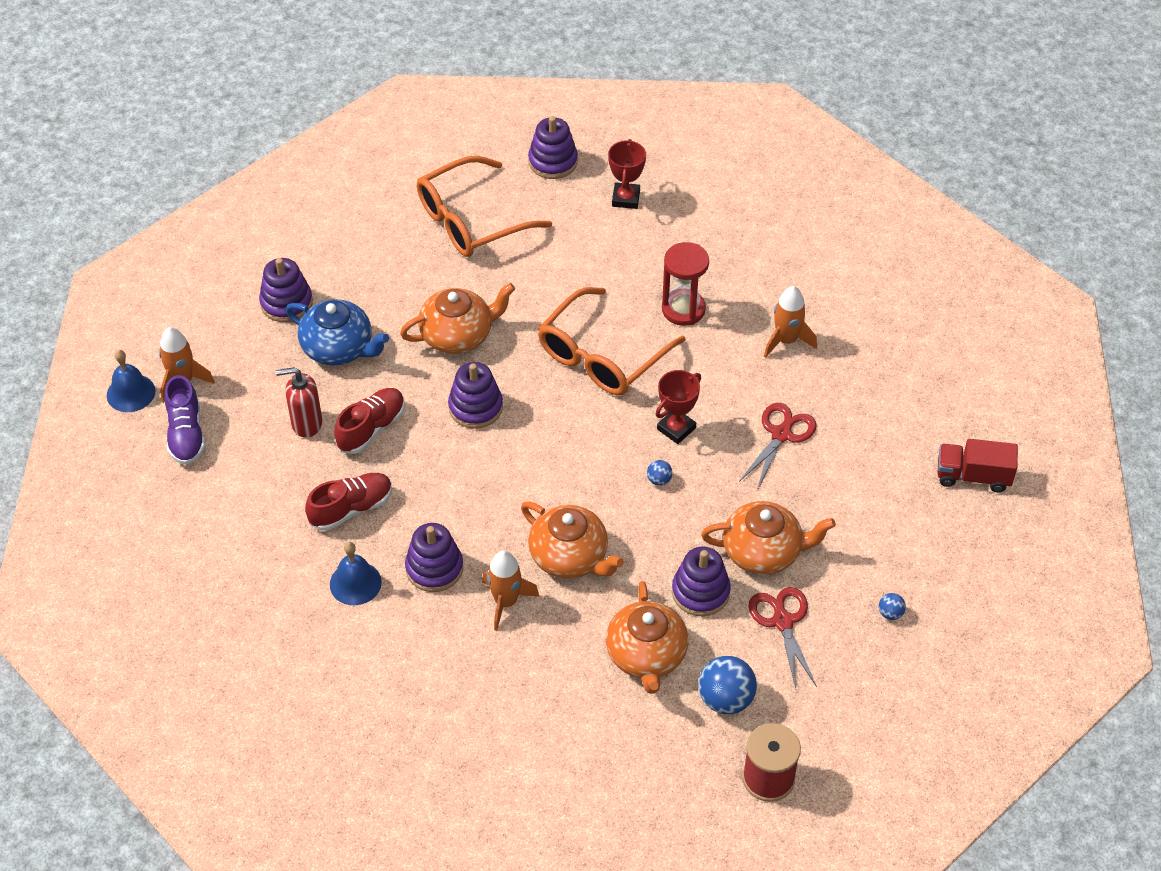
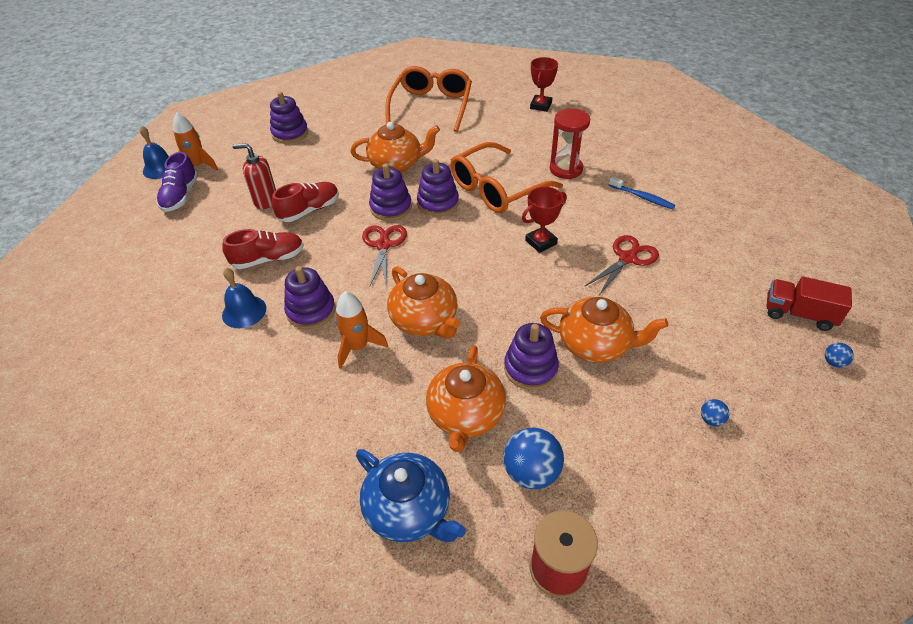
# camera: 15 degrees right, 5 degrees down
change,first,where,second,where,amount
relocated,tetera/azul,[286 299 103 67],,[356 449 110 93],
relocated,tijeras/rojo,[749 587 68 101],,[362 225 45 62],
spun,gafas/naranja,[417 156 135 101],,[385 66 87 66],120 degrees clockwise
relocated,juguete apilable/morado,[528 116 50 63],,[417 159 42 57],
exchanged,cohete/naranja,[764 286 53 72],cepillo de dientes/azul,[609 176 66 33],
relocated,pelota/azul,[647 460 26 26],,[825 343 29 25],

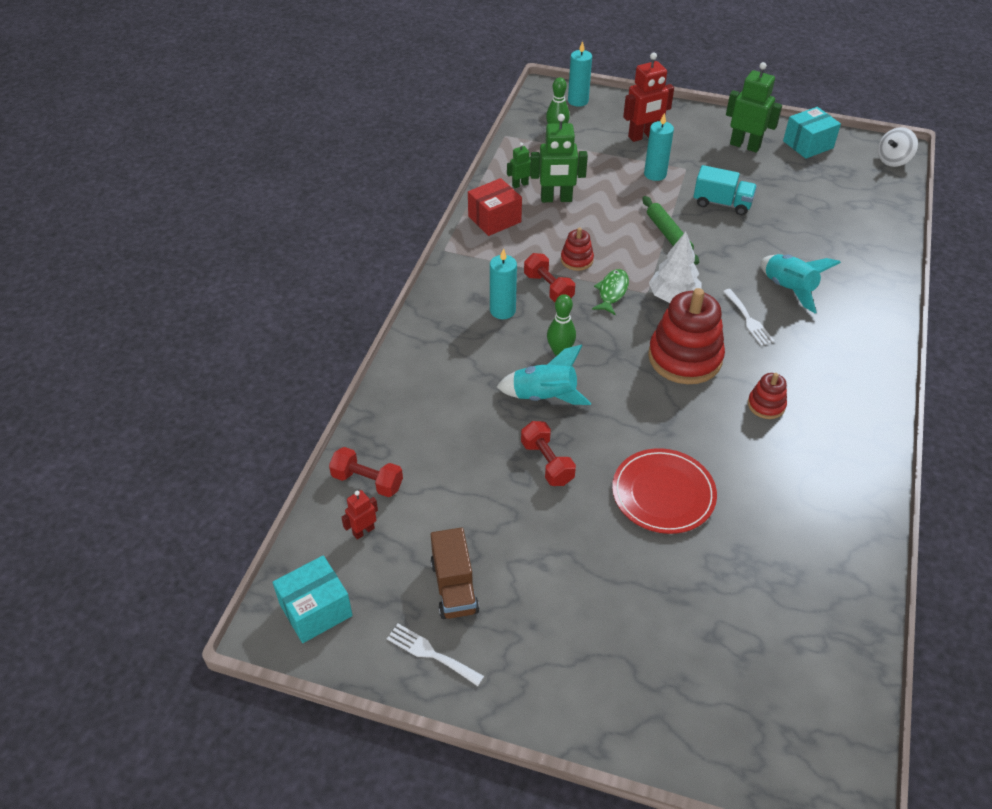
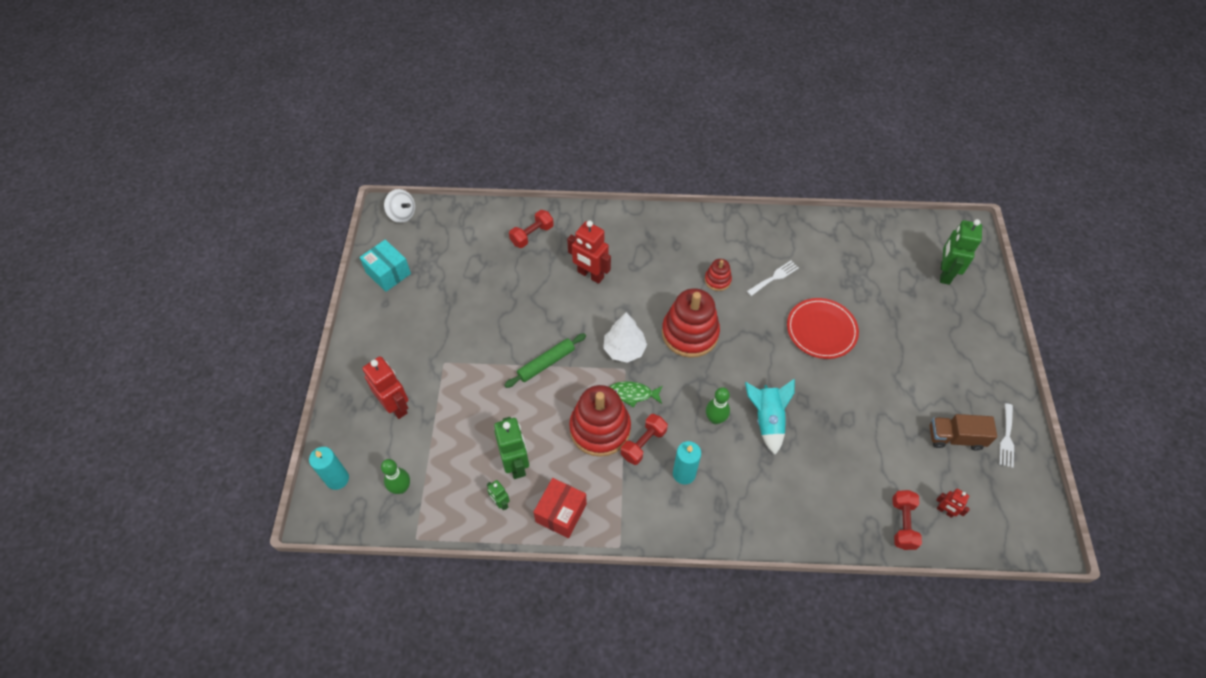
# camera: 105 degrees left, 10 degrees up
change,first,where,second,where,amount
relocated,mancuerna/rojo,[521 421 55 65],,[509 210 45 38],
spun,caja/rojo,[468 178 54 58],,[534 478 53 60],75 degrees clockwise
exchanged,cohete/turquesa,[761 254 80 59],robot/rojo,[567 221 44 63],
size,juguete apilable/rojo,[561 227 33 44],,[569 385 62 72],x2.05
relocated,tenedor/blanco,[723 289 52 57],,[747 261 52 35],
spun,camión/marrón,[430 528 49 91],,[930 414 67 36],150 degrees counterclockwise
relocated,robot/verde,[726 62 56 91],,[940 219 42 66],
missing,caja/turquesa,[273 555 80 88],,,
missing,vela/turquesa,[644 113 30 68],,,
missing,camión/turquesa,[693 165 64 50],,,

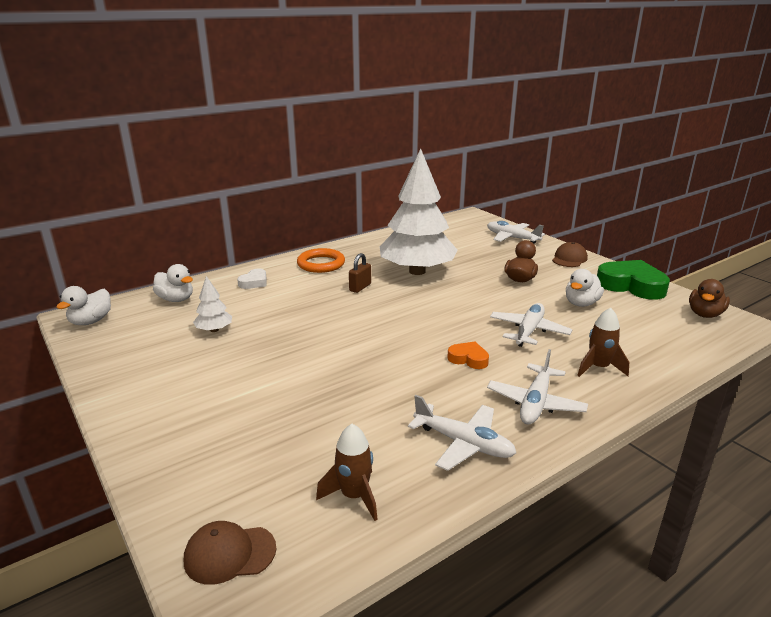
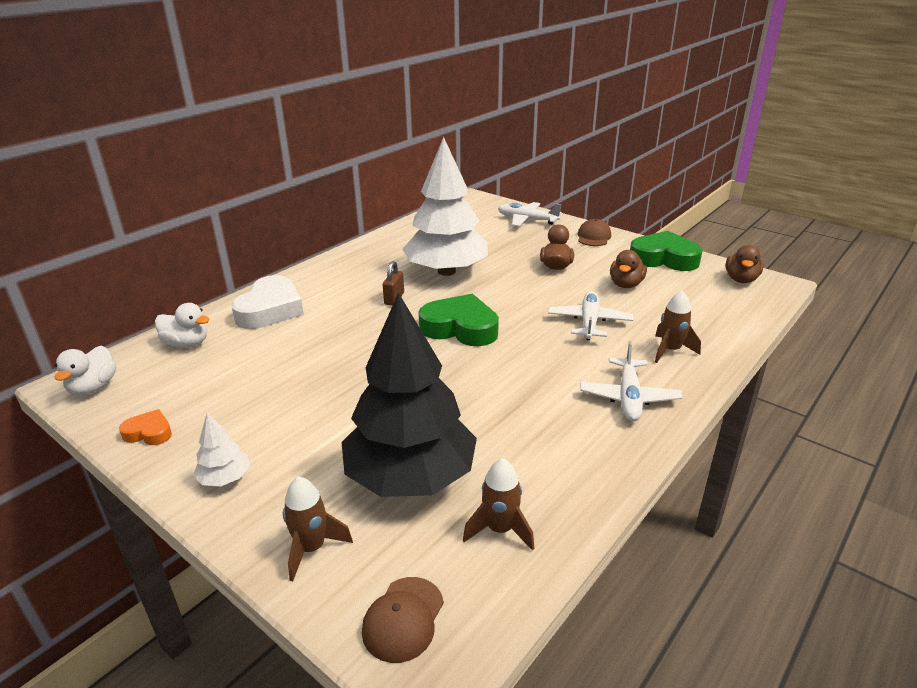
# camera: 15 degrees left, 5 degrees up
change,first,where,second,where,amount
relocated,corazón/naranja,[447 341 42 28],,[119 409 53 36],
relocated,árbol/blanco,[193 276 39 56],,[193 413 57 73],
size,corazón/blanco,[237 269 30 20],,[231 275 73 54],x2.01
appeared,,,cohete/marrón,[283 477 70 104],
appeared,,,árbol/negro,[342 293 135 204],
spun,gorra/marrón,[184 521 92 64],,[362 577 82 86],45 degrees counterclockwise
appeared,,,corazón/verde,[418 294 81 52],
colour,pato/blanco,[566 269 38 38],pato/marrón,[610 250 37 38],
missing,anillo/naranja,[297 248 48 25],,,
missing,avión/blanco,[408 395 108 76],,,

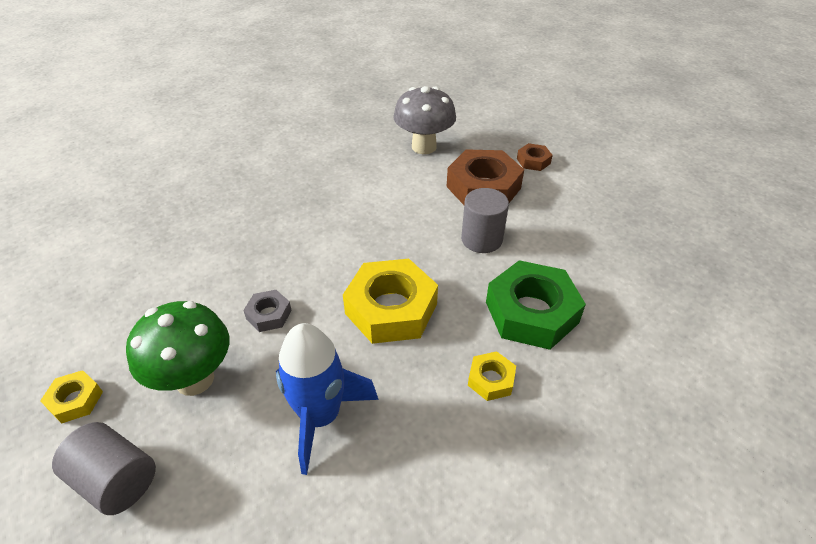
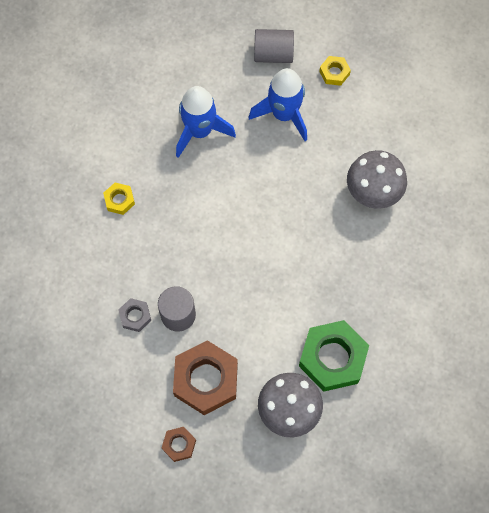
# camera: 150 degrees right, 25 degrees up
change,first,where,second,where,amount
relocated,tuerca/gris,[243 290 49 42],,[118 298 33 34],
exchanged,seta/verde,[126 301 103 95],cohete/azul,[249 68 58 73],
relocated,tuerca/verde,[486 260 100 90],,[299 320 70 72],
appeared,,,seta/gris,[347 150 60 59],
missing,tuerca/amarillo,[343 259 95 85],,,

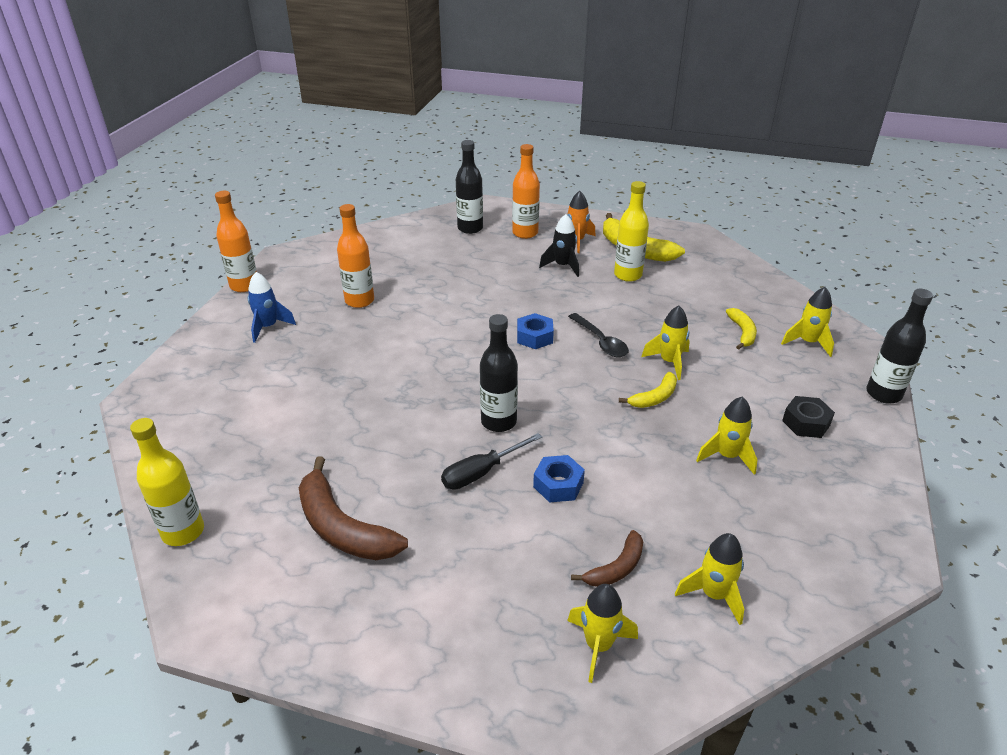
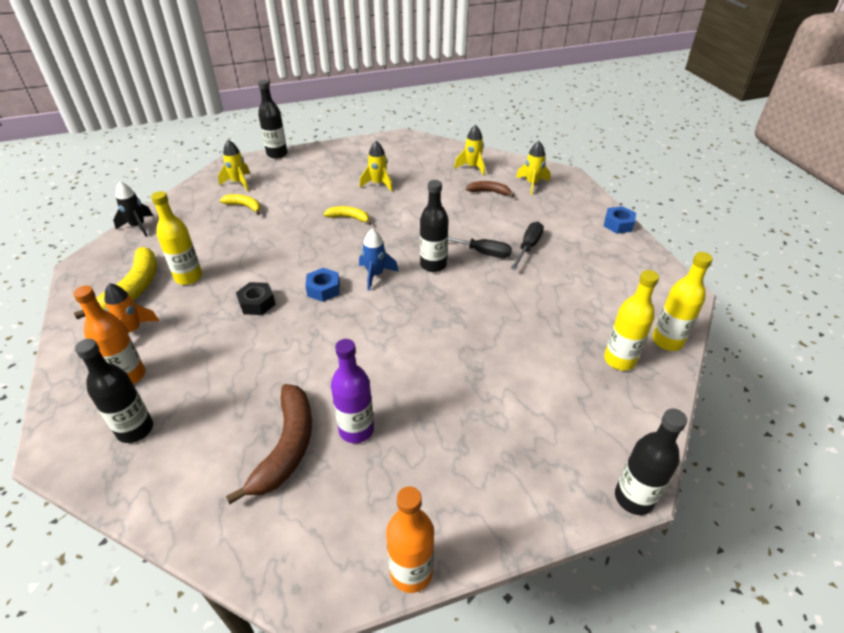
# camera: 125 degrees left, 5 degrees up
change,first,where,second,where,amount
relocated,cohete/negro,[539 214 40 63],,[113 182 40 55],
spun,plátano/amarillo,[726 308 31 42],,[220 194 41 21],60 degrees clockwise
relocated,plátano/marrón,[299 457 109 103],,[226 384 86 120],
relocated,tuerca/negro,[782 396 53 42],,[236 282 40 33],
colour,botella/naranja,[337 204 37 104],botella/morado,[331 339 43 104],
relocated,cohete/azul,[248 272 48 71],,[359 228 40 63],
appeared,,,destornillador/negro,[511 222 33 48],
relocated,tuerca/azul,[533 455 52 48],,[604 206 32 28],
appeared,,,botella/amarillo,[604 270 55 101],
appeared,,,botella/negro,[615 409 72 106],
missing,cuchara/negro,[568 313 61 44],,,
missing,cohete/amarillo,[641 305 49 75],,,

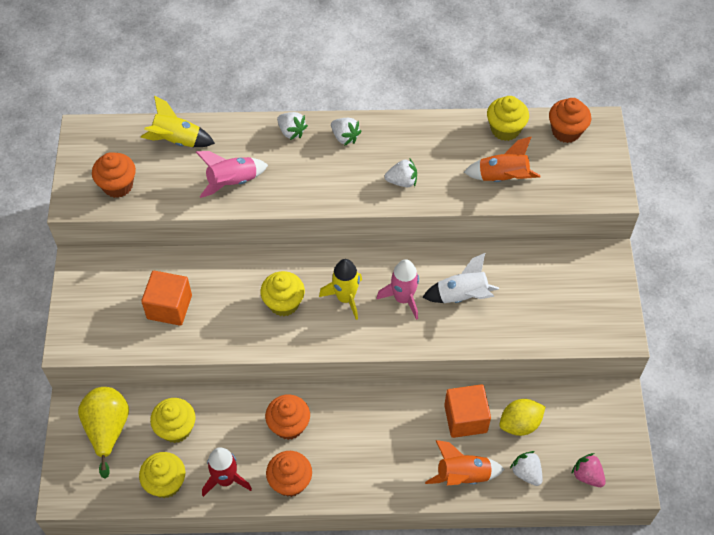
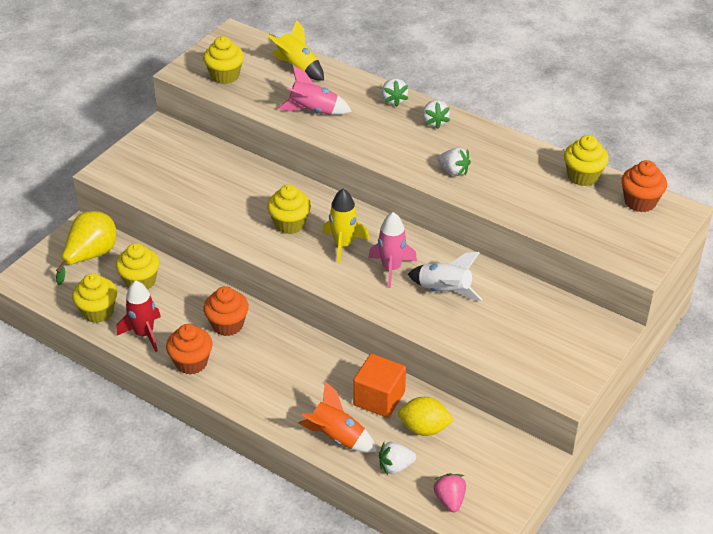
# camera: 35 degrees right, 15 degrees down
change,first,where,second,where,amount
colour,magdalena/naranja,[92 152 44 46],magdalena/amarillo,[203 36 41 48],
spun,fresa/blanco,[510 451 33 35],,[379 442 37 33],105 degrees counterclockwise
missing,cubo/naranja,[141 271 51 55],,,
missing,cohete/naranja,[464 136 77 46],,,

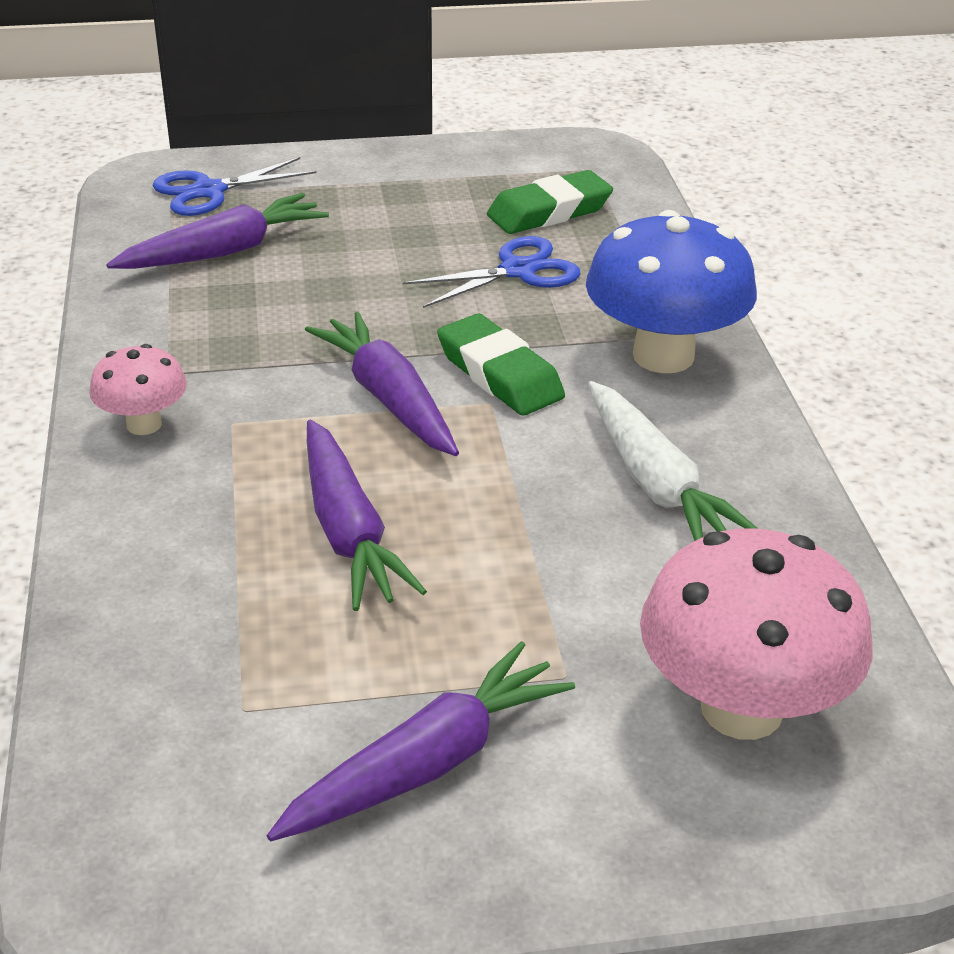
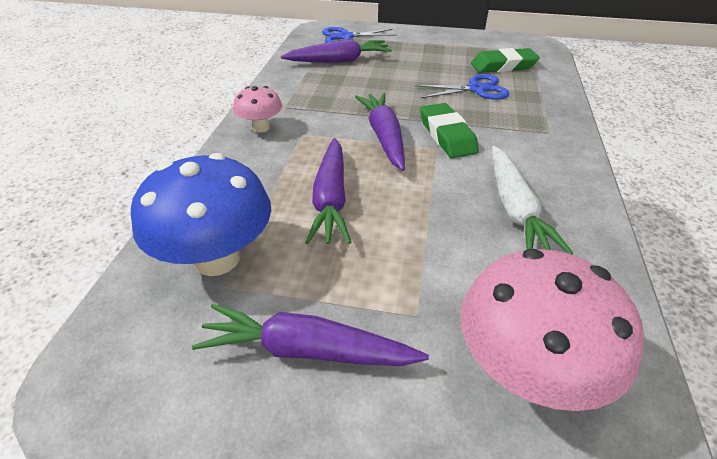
# camera: 20 degrees right, 5 degrees up
change,first,where,second,where,amount
relocated,seta/azul,[586 210 171 163],,[131 153 140 123],
spun,zanahoria/morado,[267 641 308 200],,[192 304 237 62],150 degrees counterclockwise

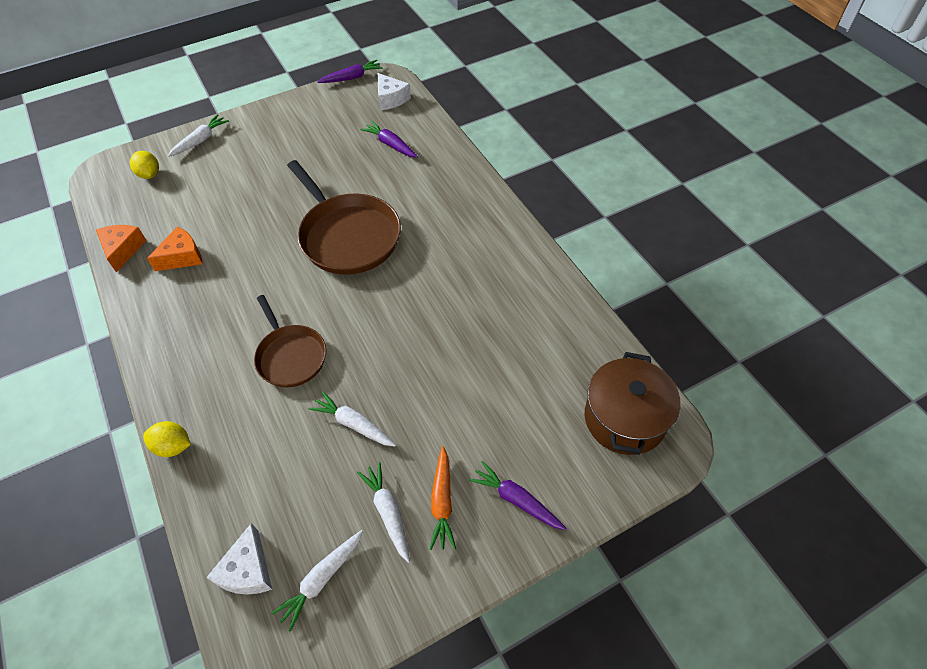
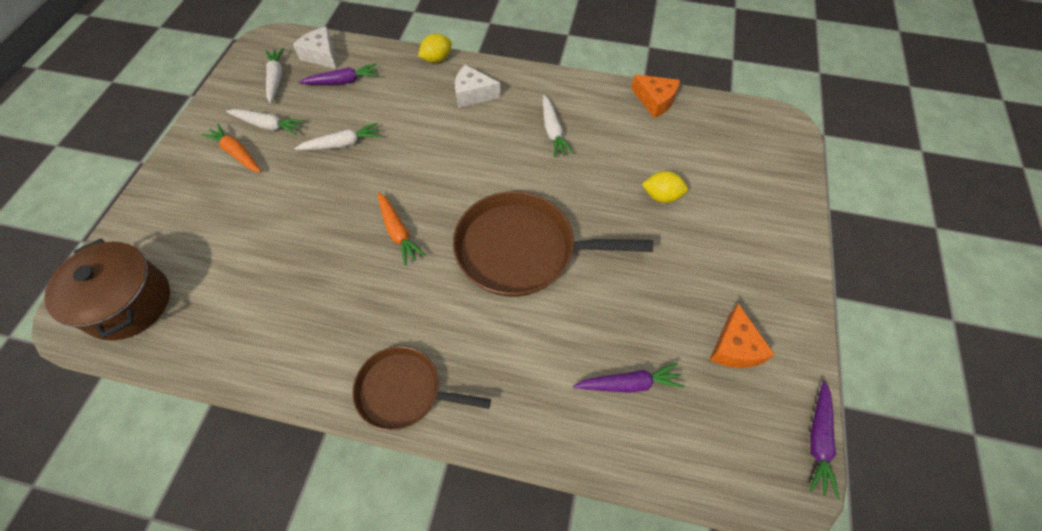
# camera: 130 degrees right, 5 degrees up
change,first,where,second,where,amount
relocated,zanahoria/morado,[469 461 98 69],,[299 64 80 21],
relocated,sartén/marrón,[254 295 72 92],,[352 346 139 85],
appeared,,,zanahoria/naranja,[377 192 49 74],
relocated,queso/blanco,[377 73 34 37],,[455 65 46 43],
relocated,zanahoria/blanco,[168 114 61 43],,[543 95 31 63],
relocated,limón/amarillo,[130 151 29 28],,[642 171 46 32],
relocated,queso/naranja,[147 226 55 45],,[709 303 66 65],

